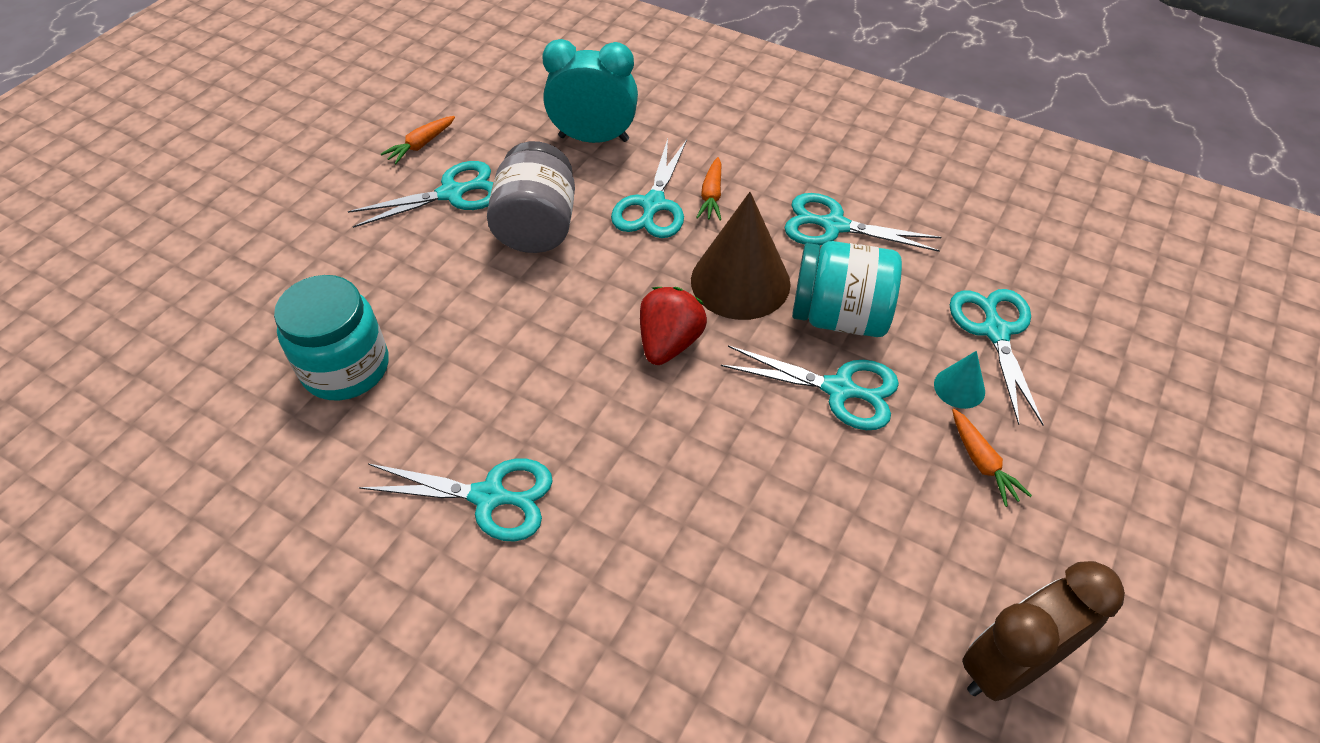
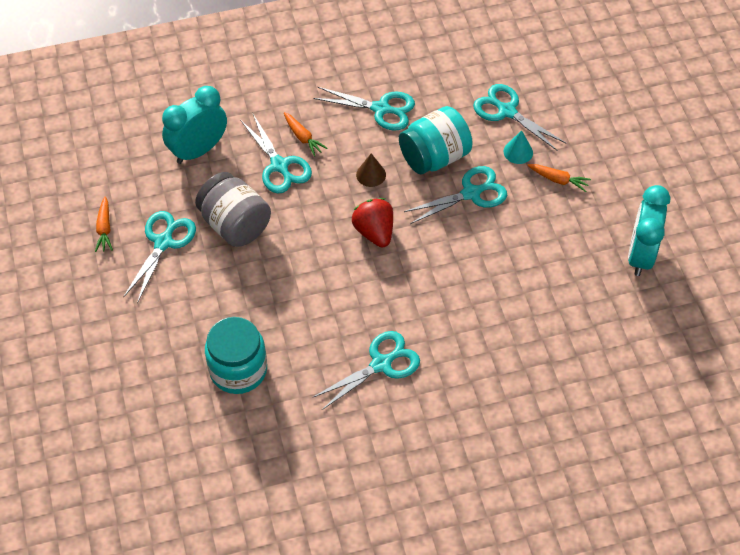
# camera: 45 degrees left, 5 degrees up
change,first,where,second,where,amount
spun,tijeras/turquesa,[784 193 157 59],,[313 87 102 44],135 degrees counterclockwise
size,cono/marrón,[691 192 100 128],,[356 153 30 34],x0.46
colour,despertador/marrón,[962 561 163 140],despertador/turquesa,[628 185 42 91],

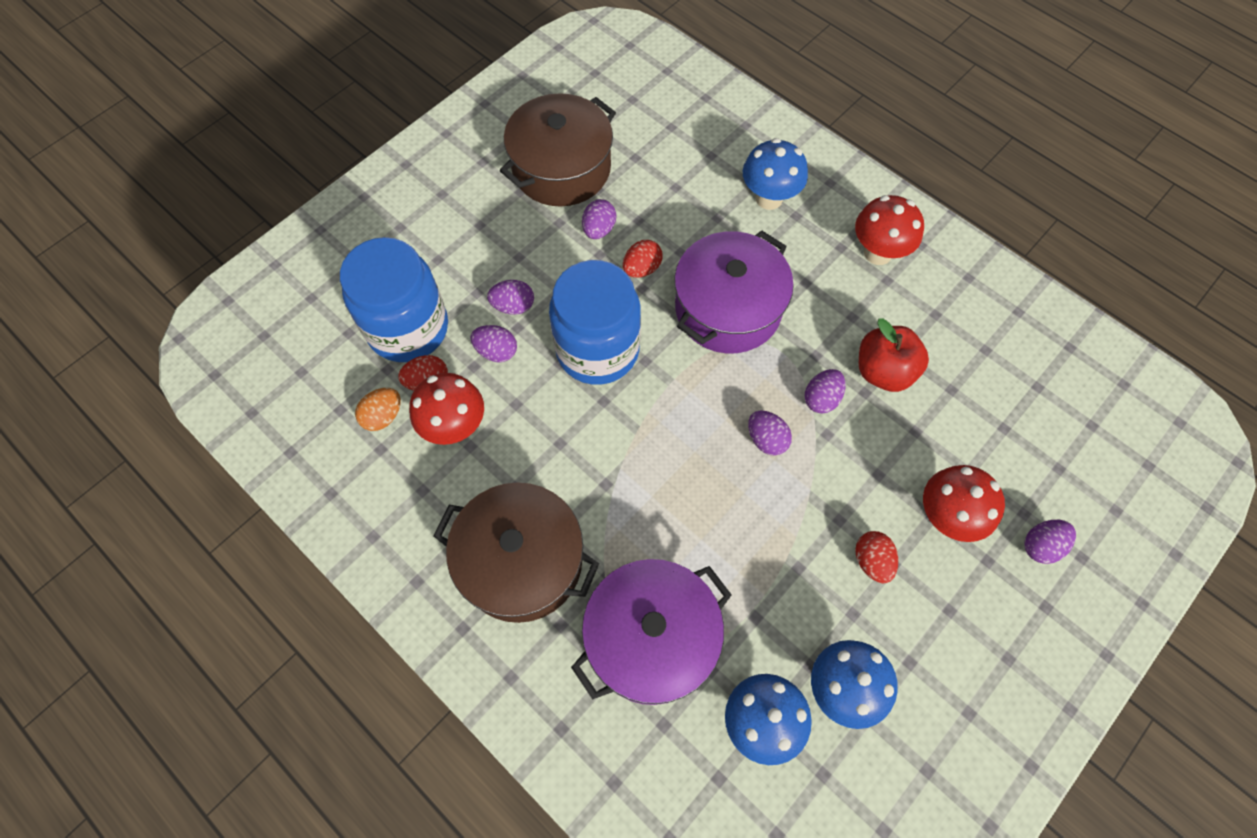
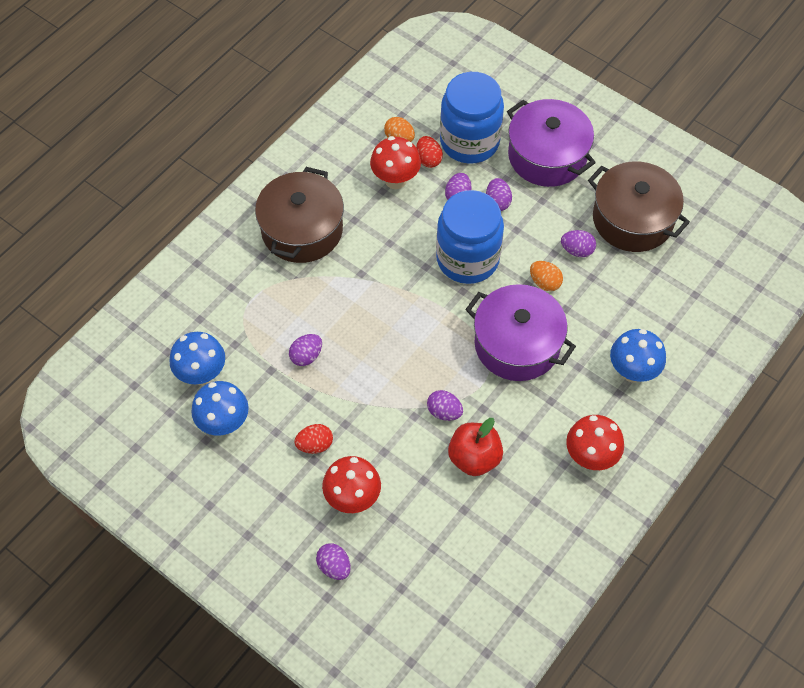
# camera: 85 degrees right, 5 degrees down
change,first,where,second,where,amount
relocated,huevo/morado,[748 411 44 45],,[289 334 33 32],
relocated,olla/morado,[571 559 161 146],,[507 99 89 88],
colour,huevo/rojo,[623 240 40 38],huevo/naranja,[530 261 33 30],

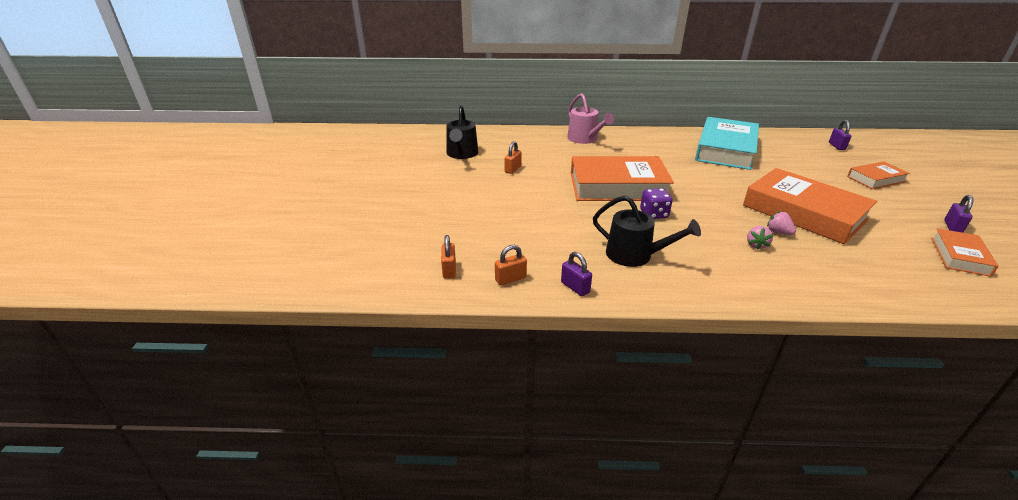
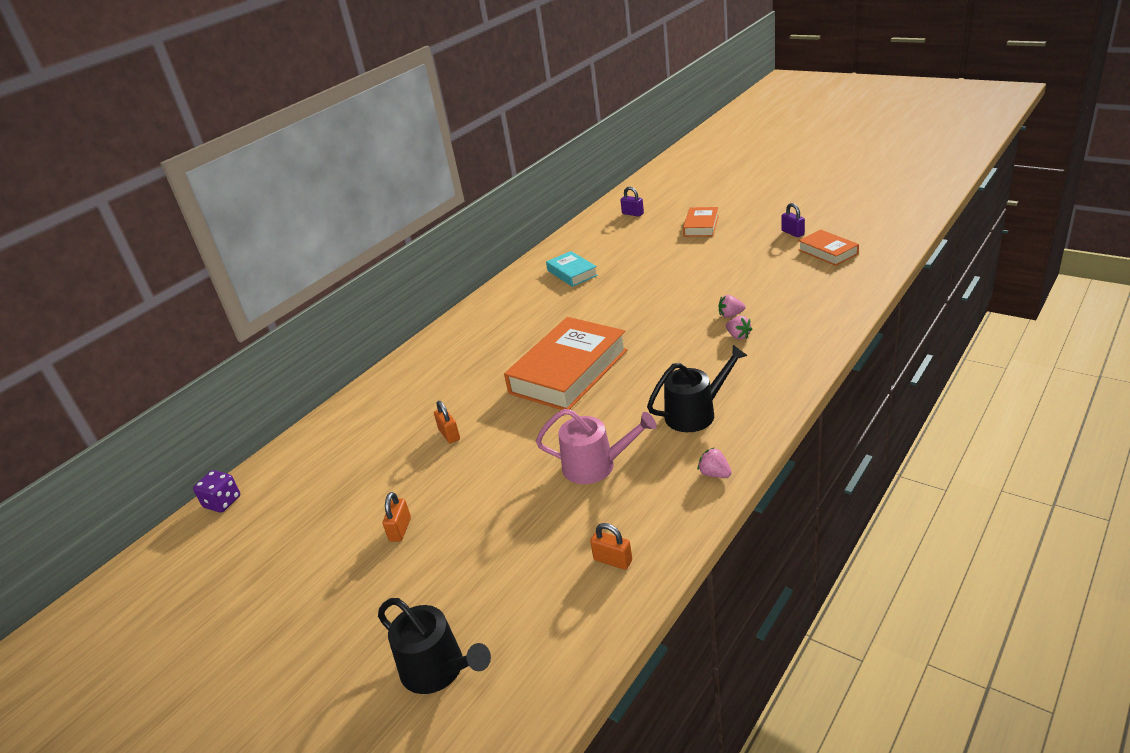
# camera: 50 degrees left, 0 degrees up
change,first,where,second,where,amount
relocated,dado/morado,[640 188 33 31],,[193 470 47 42],
relocated,regadera/negro,[447 105 31 54],,[378 598 113 96],
relocated,candado/naranja,[495 245 32 40],,[383 492 28 49],
relocated,regadera/rosa,[567 93 47 51],,[536 409 121 75],
size,libro/turquesa,[695 117 64 53],,[546 251 52 36],x0.51
exchanged,candado/morado,[561 252 31 44],fresa/rosa,[698 447 34 31],
missing,libro/naranja,[743 168 134 76],,,

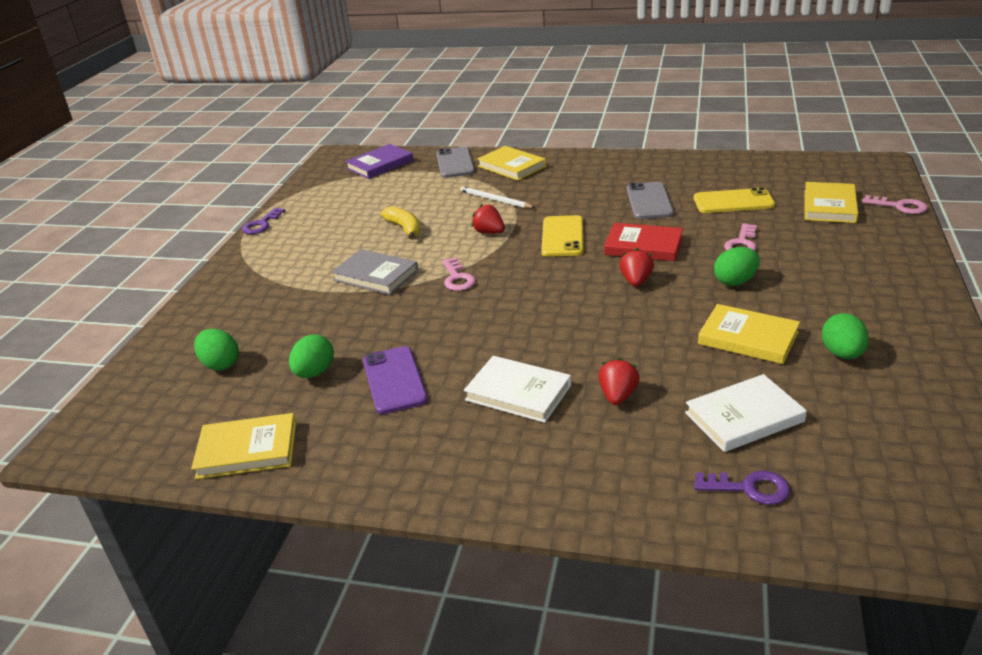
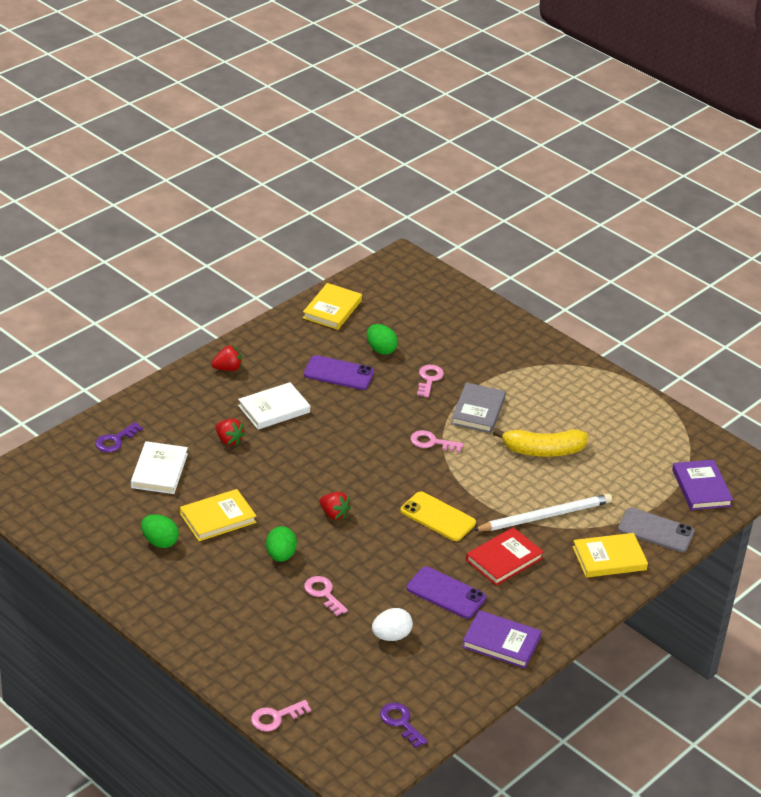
# camera: 115 degrees right, 5 degrees up
change,first,where,second,where,amount
relocated,fresa/rojo,[471 204 34 30],,[211 345 31 26],
exchanged,móvil/amarillo,[694 187 81 26],huevo/blanco,[372 608 41 33],
relocated,llave/morado,[242 207 43 27],,[380 703 48 45],
colour,móvil/gris,[626 182 48 37],móvil/morado,[407 567 79 52],
appeared,,,llave/rosa,[417 365 27 33],
spun,libro/gris,[331 249 87 46],,[451 382 55 51],45 degrees counterclockwise
appeared,,,libro/morado,[462 610 80 59],
relocated,libro/rojo,[604 223 79 38],,[466 527 78 59],
size,lápiz/blanco,[460 186 75 22],,[473 494 139 37],x1.63
size,plátano/amarillo,[381 206 40 33],,[493 428 95 29],x1.51
missing,huevo/verde,[194 329 45 41],,,
missing,libro/amarillo,[804 182 54 41],,,

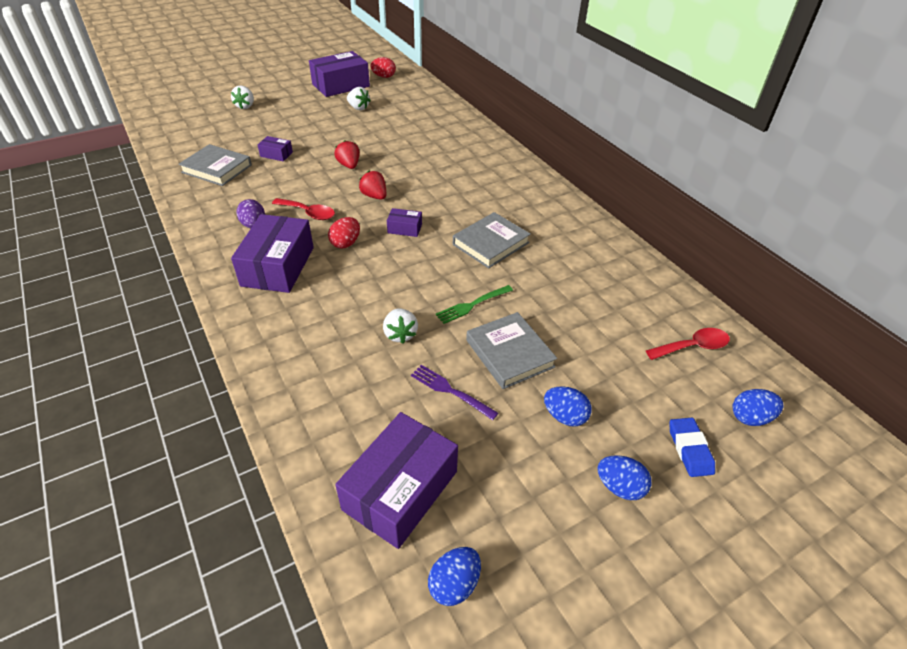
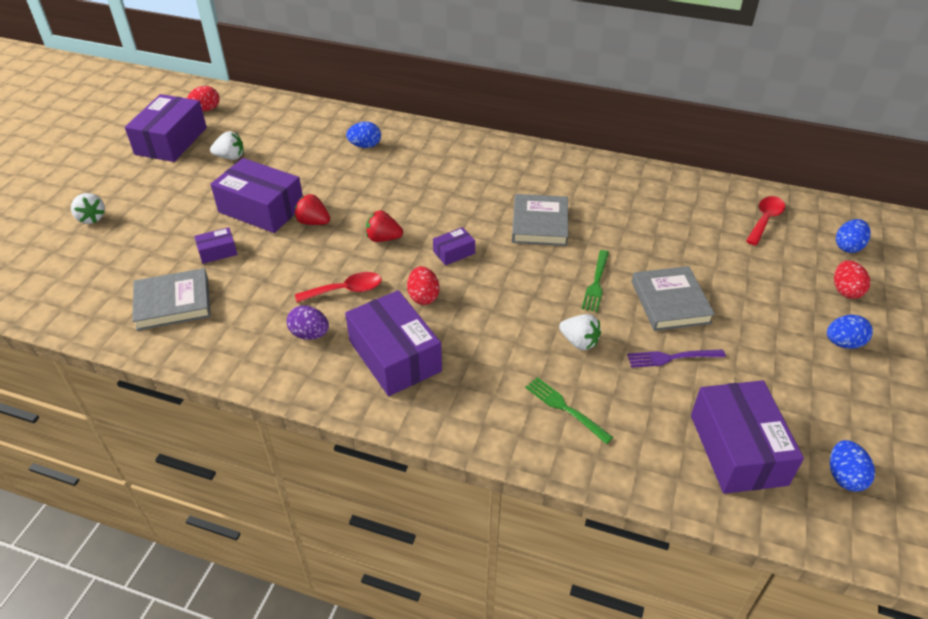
# camera: 40 degrees left, 0 degrees up
change,first,where,second,where,amount
appeared,,,caja/morado,[210 158 93 75],
relocated,huevo/azul,[544 386 48 40],,[346 122 35 26],
appeared,,,tenedor/verde,[525 377 88 67],
spun,libro/gris,[466 312 91 77],,[632 266 83 65],60 degrees clockwise
exchanged,goma de borrar/azul,[670 418 45 59],huevo/rojo,[834 260 36 39],

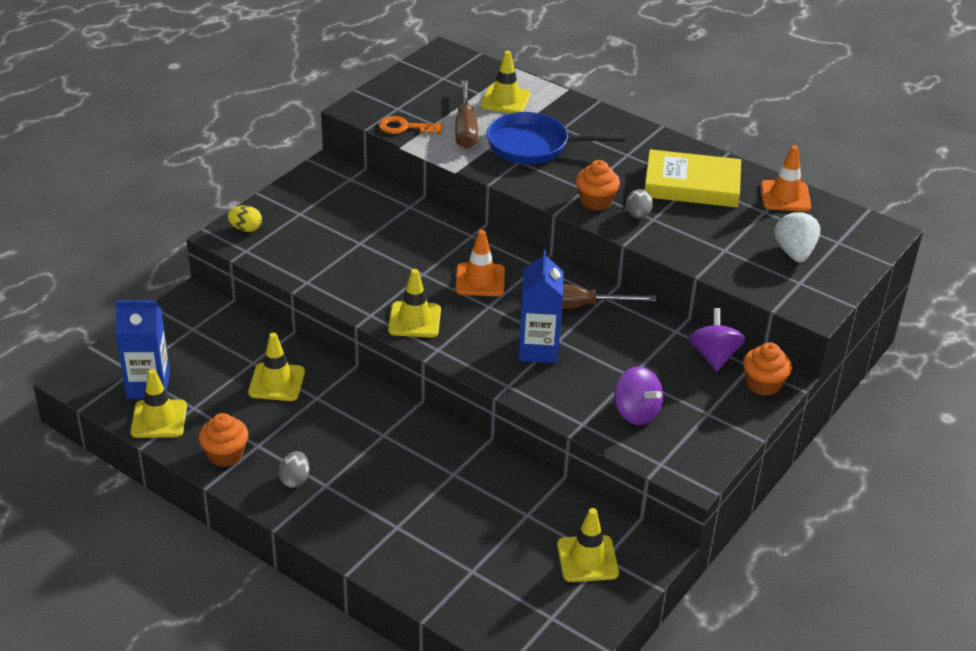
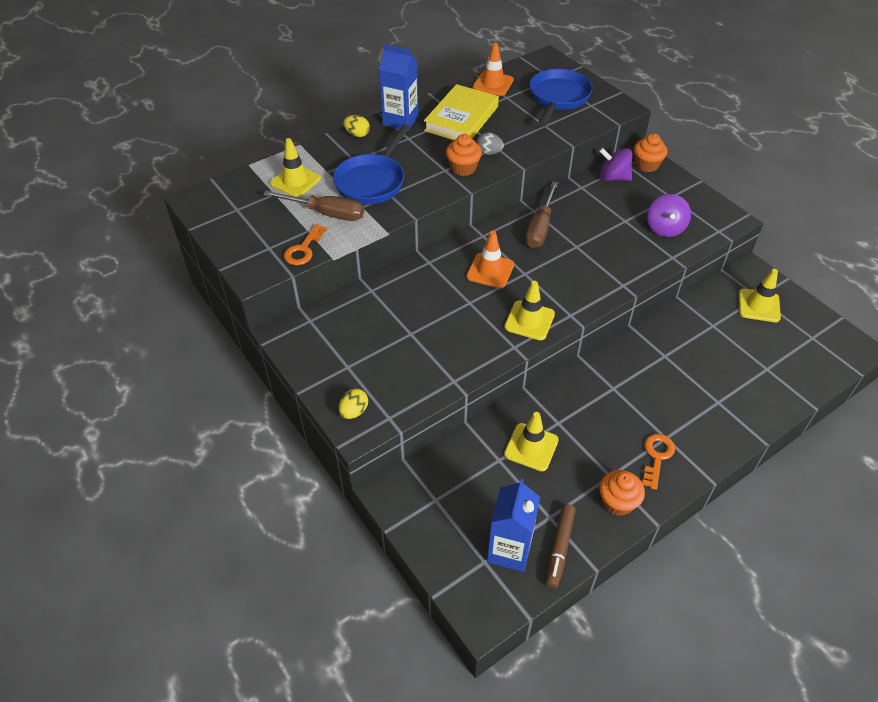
# camera: 70 degrees left, 10 degrees up
change,first,where,second,where,amount
appeared,,,huevo/amarillo,[343 115 27 22],
relocated,cartón de leche/azul,[518 250 46 113],,[379 44 39 87],
exchanged,fresa/blanco,[774 210 46 52],sartén/azul,[530 69 63 58],
exchanged,cono de tráfico/amarillo,[131 369 56 69],rotulador/marrón,[546 504 30 84],
exchanged,huevo/gris,[279 451 30 37],llave/naranja,[642 434 33 56],
spun,peonza/morado,[614 366 49 59],,[647 194 44 43],120 degrees clockwise

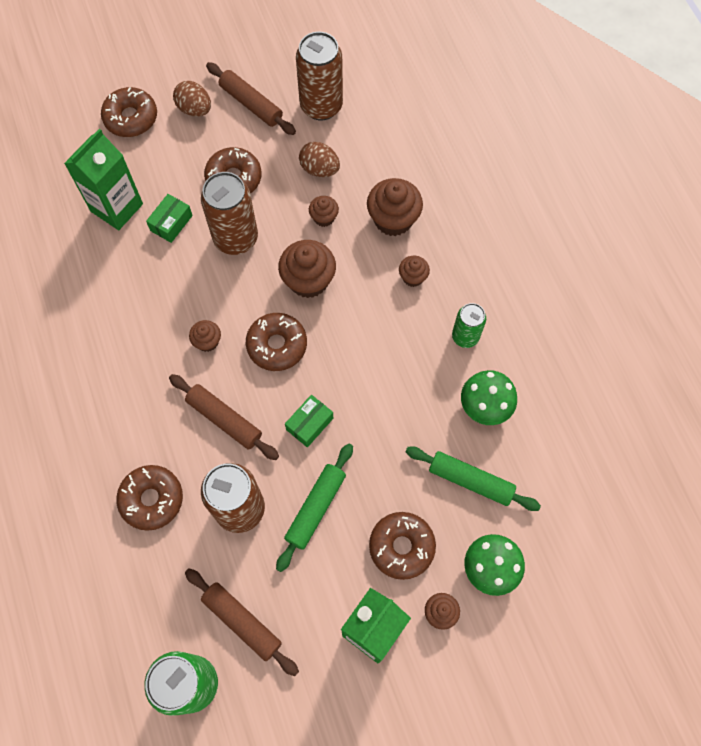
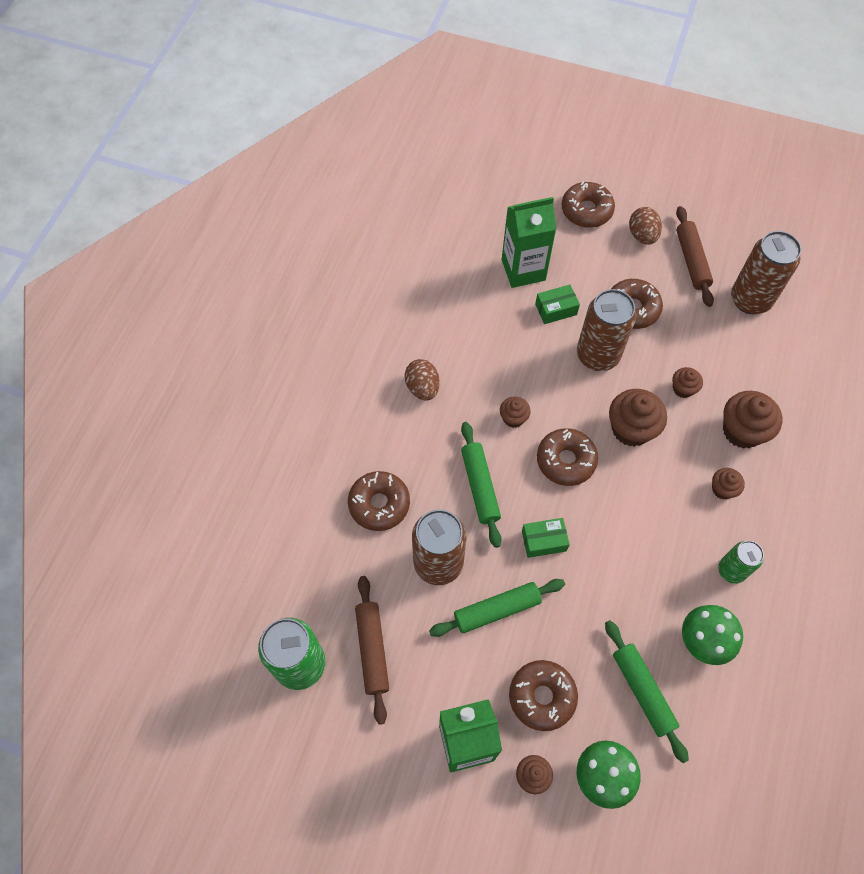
# camera: 40 degrees right, 5 degrees down
change,first,where,second,where,amount
relocated,huevo/marrón,[299 142 41 35],,[405 359 34 42],
colour,rodillo/marrón,[169 374 110 86],rodillo/verde,[461 422 40 126],

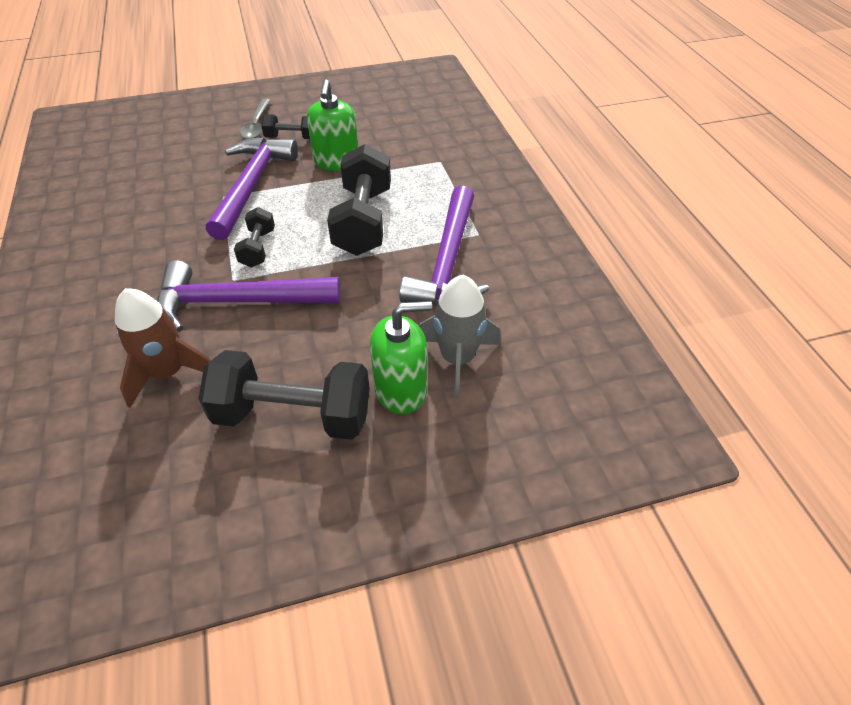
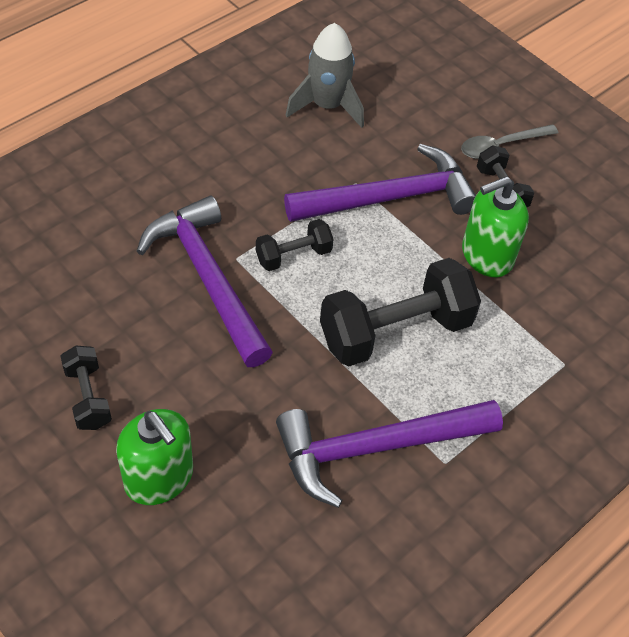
# camera: 60 degrees right, 5 degrees up
change,first,where,second,where,amount
size,mancuerna/negro,[198 350 172 90],,[60 346 52 84],x0.52
relocated,cohete/gris,[418 275 83 125],,[286 23 78 105],
missing,cohete/marrón,[115 288 95 120],,,

